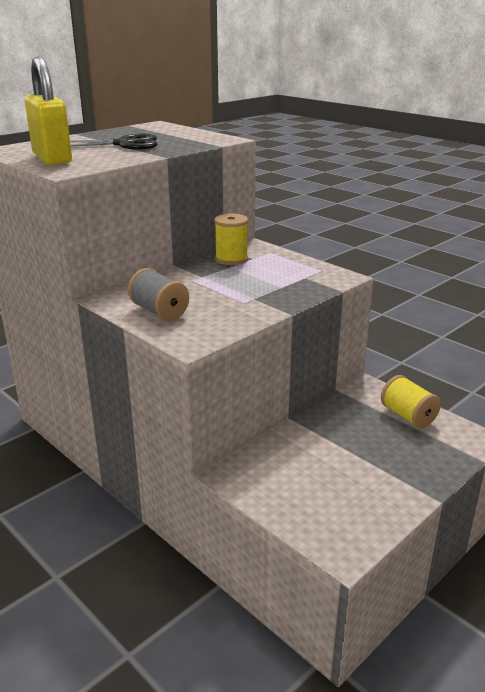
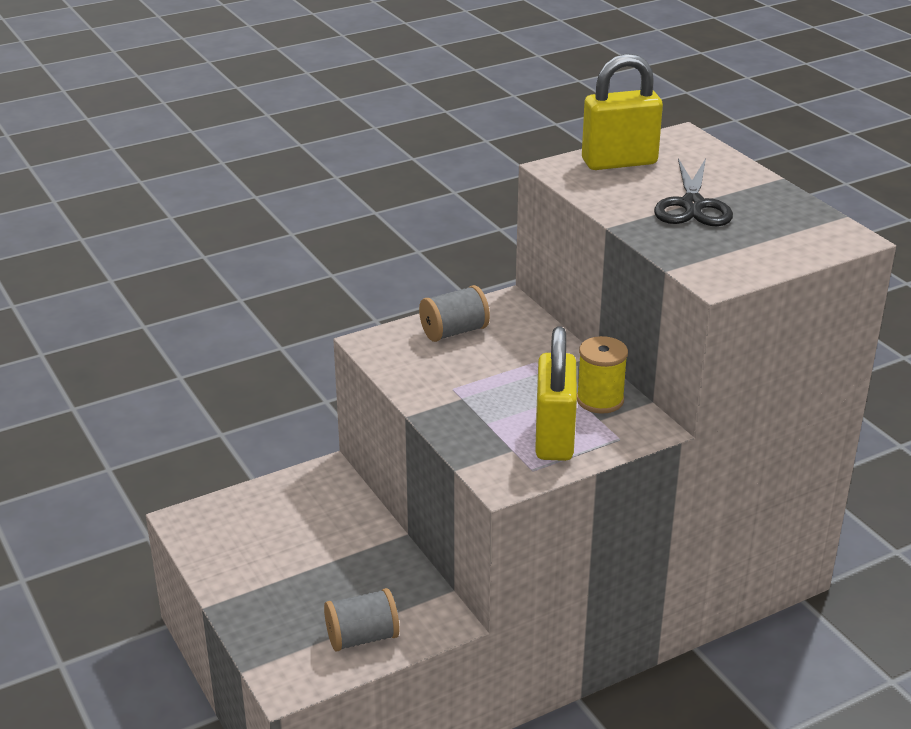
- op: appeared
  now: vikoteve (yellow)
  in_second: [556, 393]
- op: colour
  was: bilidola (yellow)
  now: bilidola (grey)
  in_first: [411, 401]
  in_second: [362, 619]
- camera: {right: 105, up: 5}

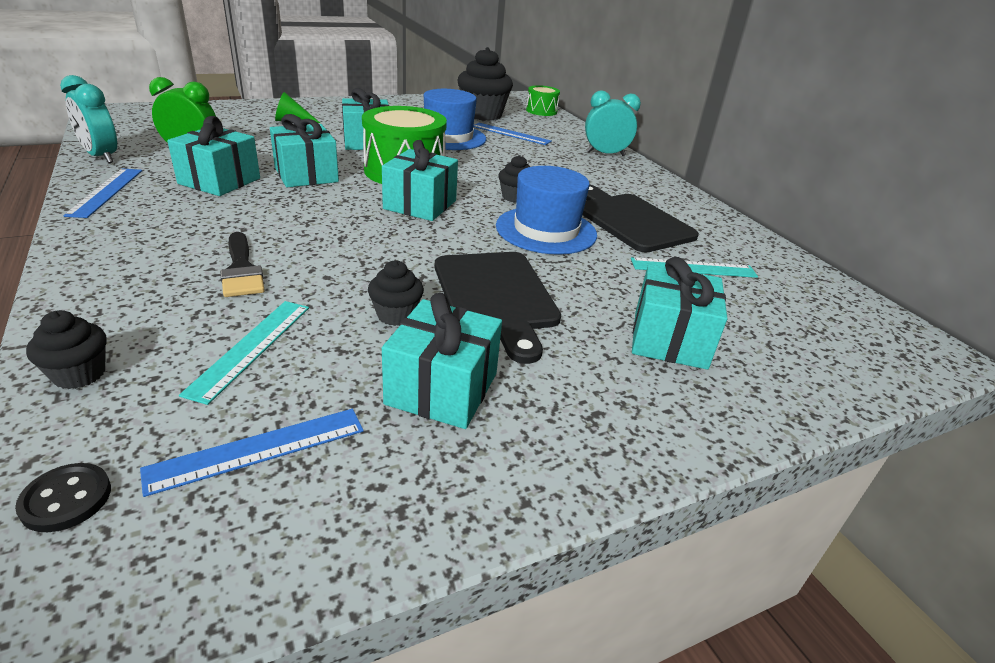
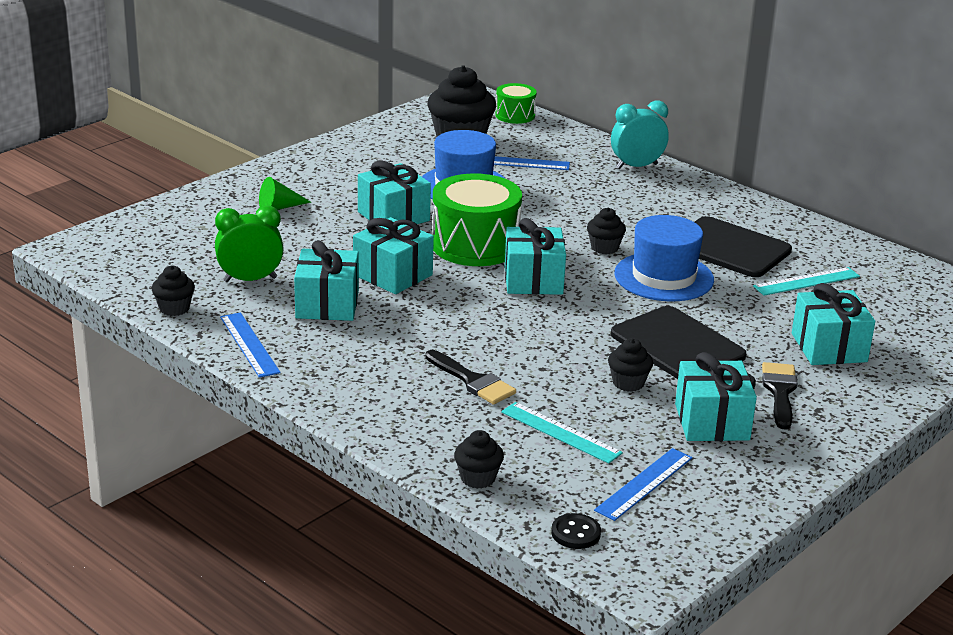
- op: appeared
  now: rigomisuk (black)
  in_second: [780, 396]
- op: exchanged
  was: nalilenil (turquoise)
  now: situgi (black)
  in_first: [88, 119]
  in_second: [173, 290]
- op: spun
  was: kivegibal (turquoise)
  in_first: [244, 353]
  in_second: [562, 433]
  clockwise: -45
- camera: {right: -20, up: -5}

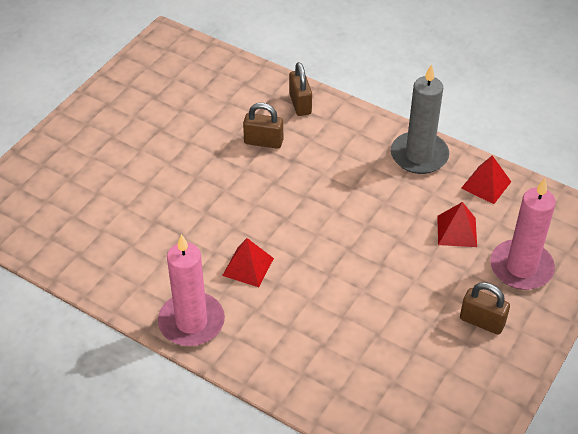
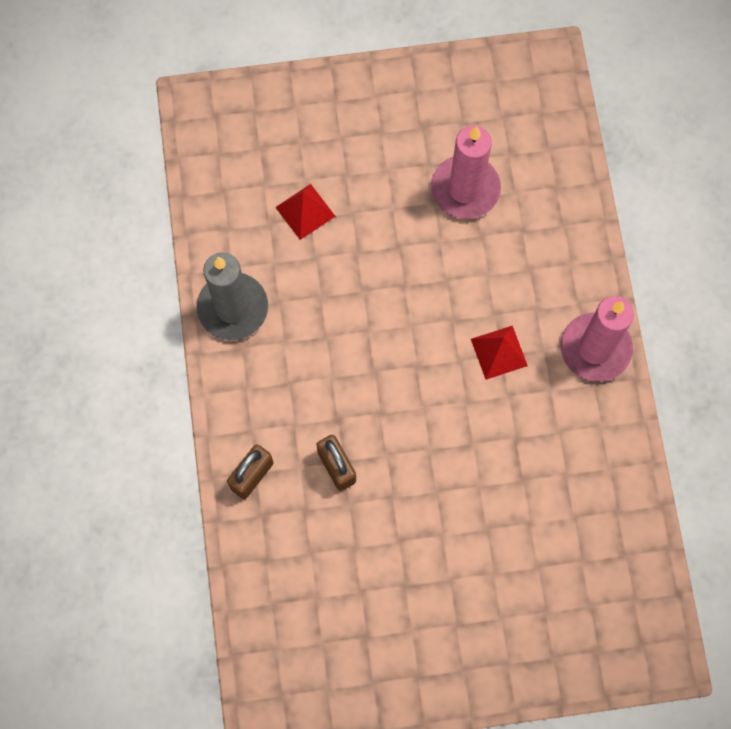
- op: missing
  was: vikoteve (brown)
  in_first: [485, 308]
- op: missing
  was: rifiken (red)
  in_first: [486, 179]
- op: relocated
  was: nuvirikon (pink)
  in_first: [523, 234]
  in_second: [466, 172]
- camera: {right: -130, up: 25}

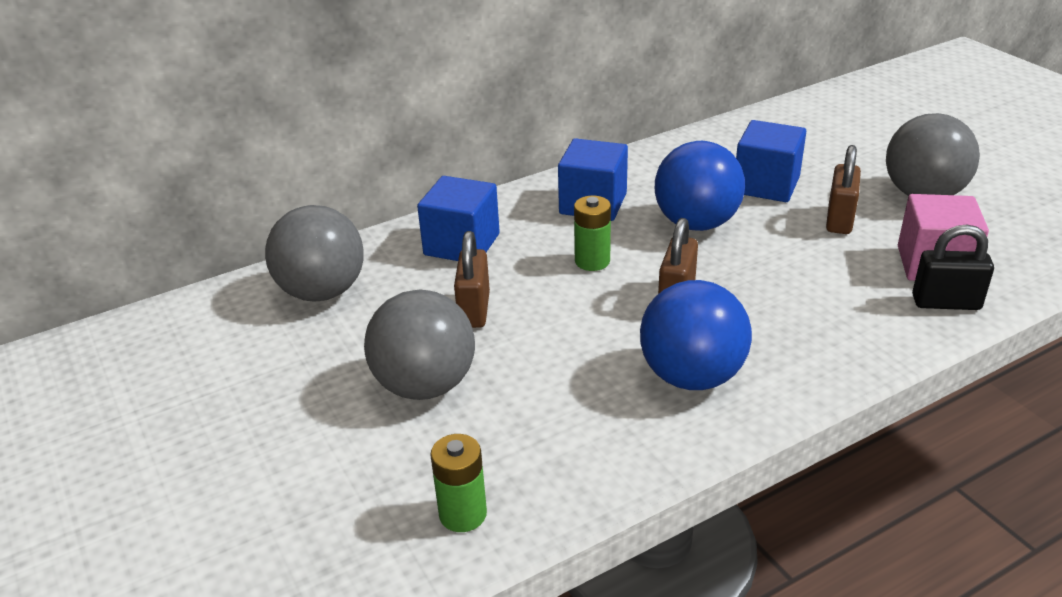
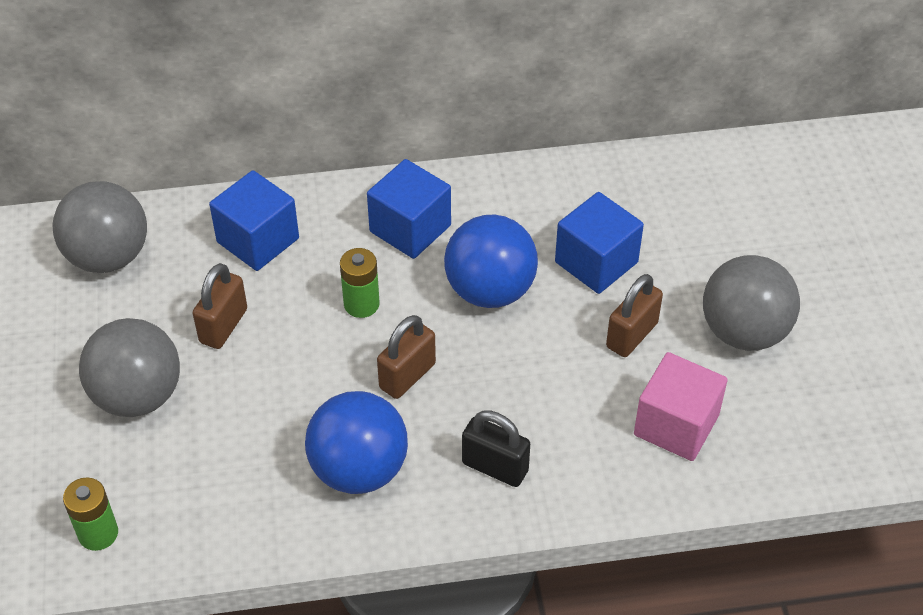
- op: relocated
  was: vikoteve (black)
  in_first: [953, 267]
  in_second: [496, 448]
- camera: {right: 20, up: 15}

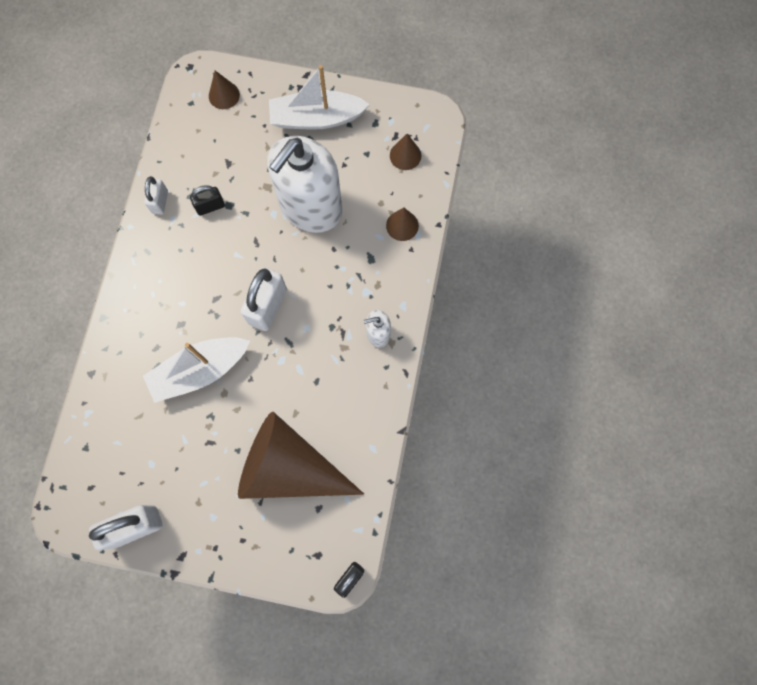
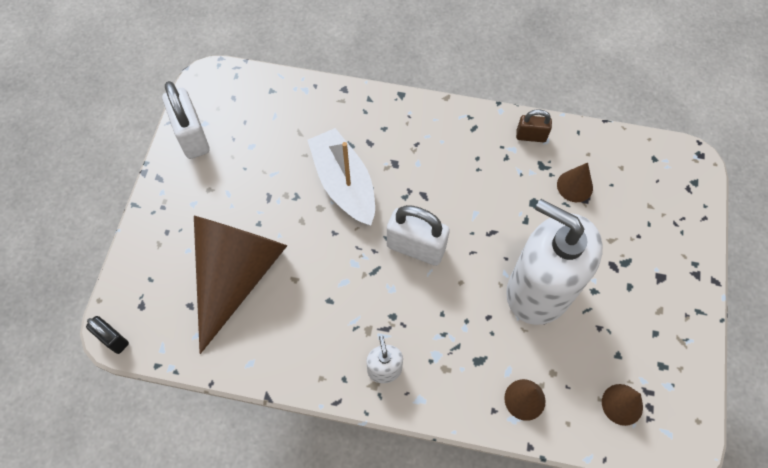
- op: missing
  was: vikoteve (black)
  in_first: [207, 200]
- op: missing
  was: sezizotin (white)
  in_first: [319, 97]
- op: relocated
  was: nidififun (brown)
  in_first: [224, 90]
  in_second: [575, 182]
- op: colour
  was: vikoteve (white)
  now: vikoteve (brown)
  in_first: [156, 195]
  in_second: [534, 126]
- camera: {right: 90, up: -10}

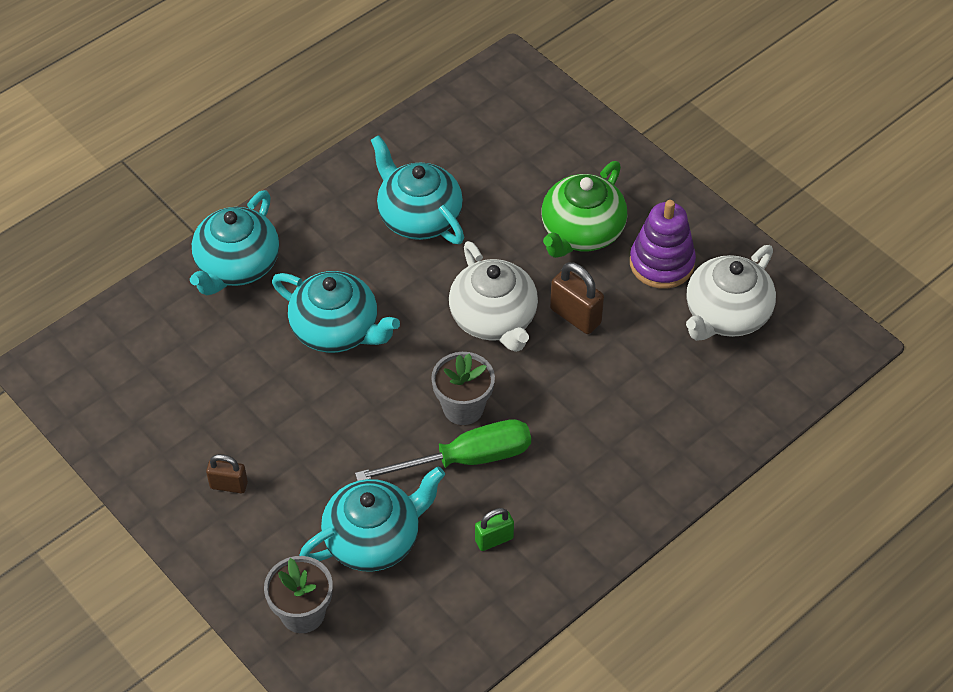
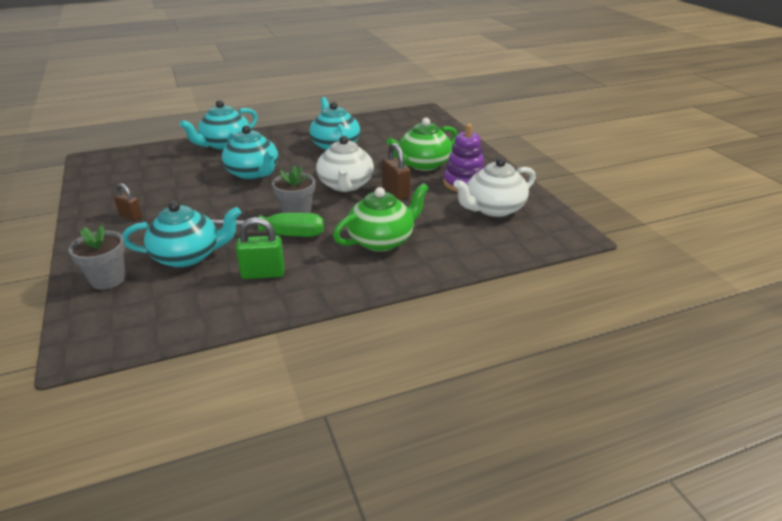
- op: appeared
  now: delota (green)
  in_second: [381, 217]
- op: size
  was: vikoteve (green)
  in_first: [494, 529]
  in_second: [260, 248]
  ratio: 1.53
- camera: {right: 20, up: -20}

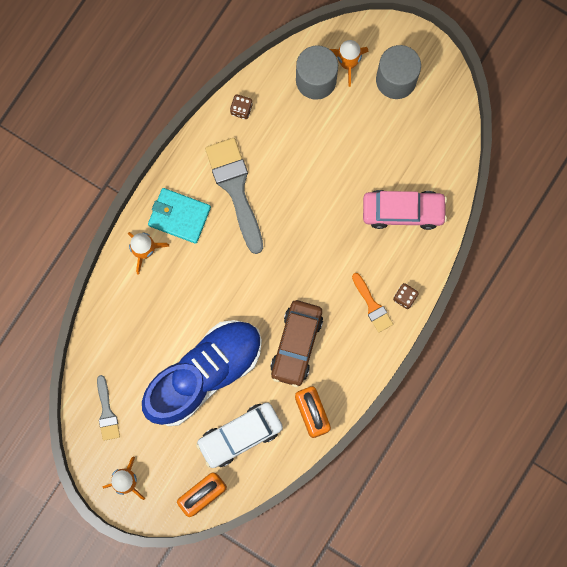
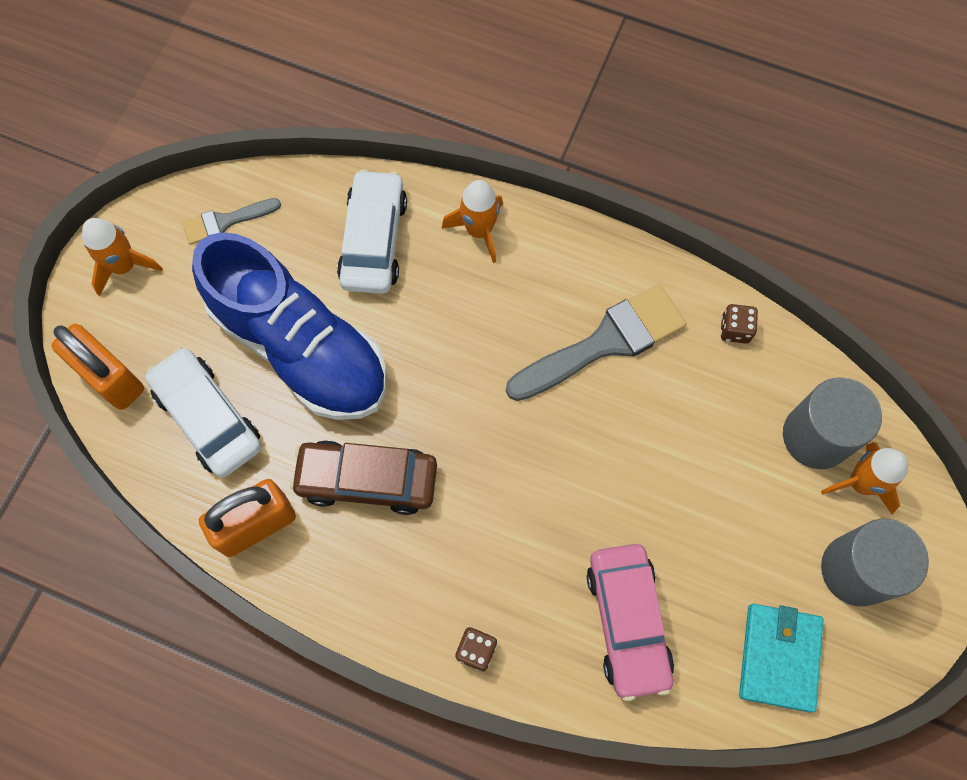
- op: missing
  was: rigomisuk (orange)
  in_first: [372, 303]
- op: appeared
  now: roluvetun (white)
  in_second: [372, 231]
- op: relocated
  was: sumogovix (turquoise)
  in_first: [179, 216]
  in_second: [781, 658]
- camera: {right: 80, up: -10}

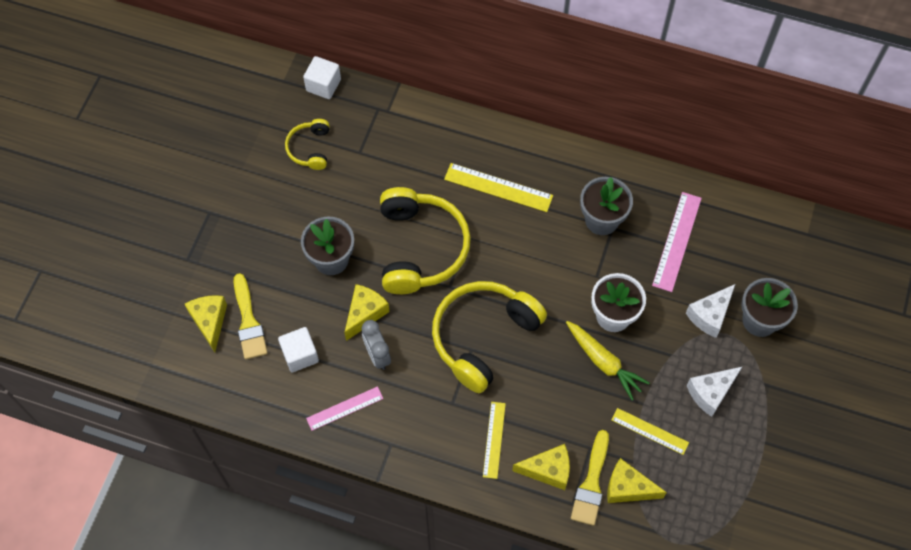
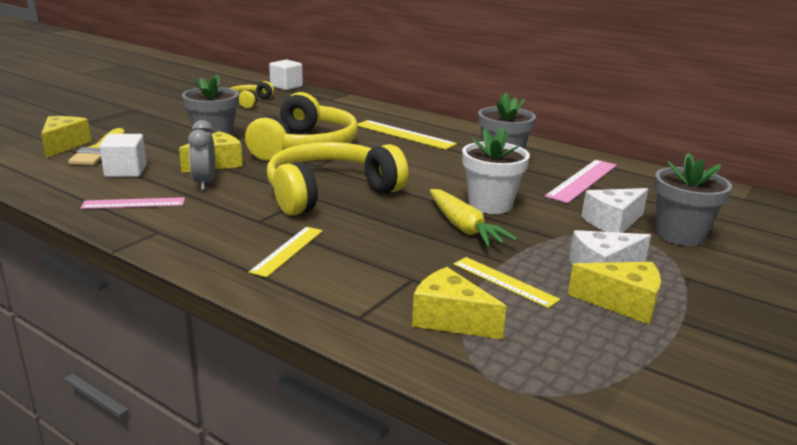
- op: missing
  was: rigomisuk (yellow)
  in_first: [590, 478]
- op: relocated
  was: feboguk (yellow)
  in_first: [541, 467]
  in_second: [614, 293]
- camera: {right: 15, up: -40}

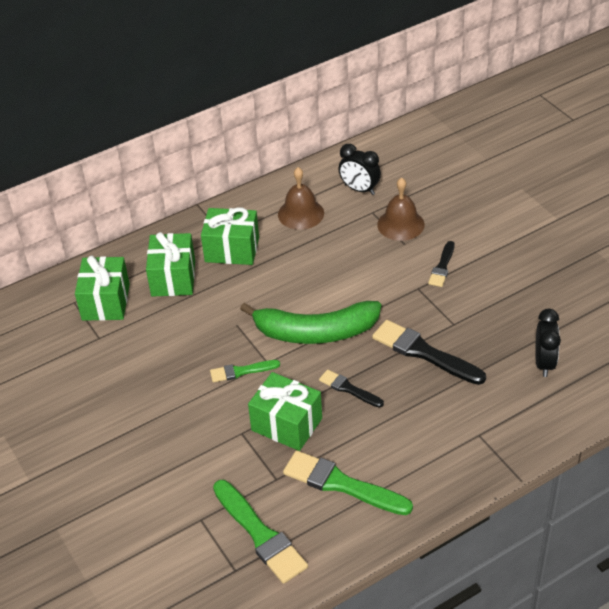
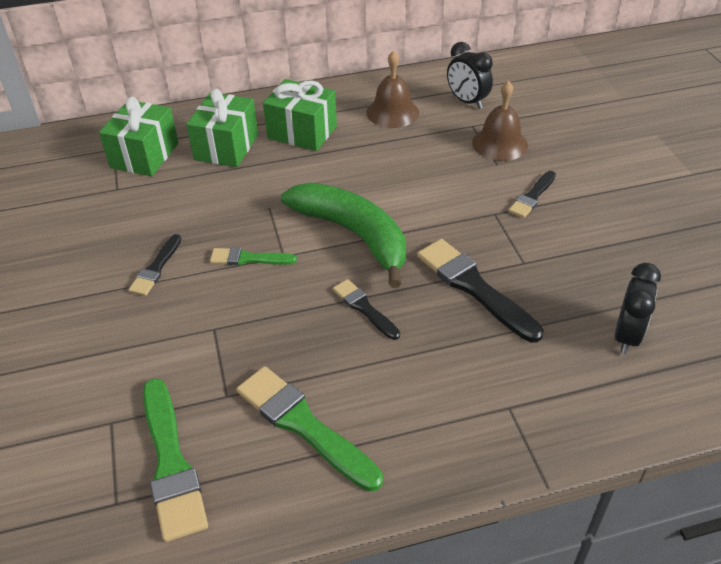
- op: missing
  was: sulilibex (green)
  in_first: [285, 411]
- op: appeared
  now: rigomisuk (black)
  in_second: [155, 265]
- op: spun
  was: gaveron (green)
  in_first: [310, 322]
  in_second: [343, 235]
  clockwise: -150
- camera: {right: 15, up: 0}

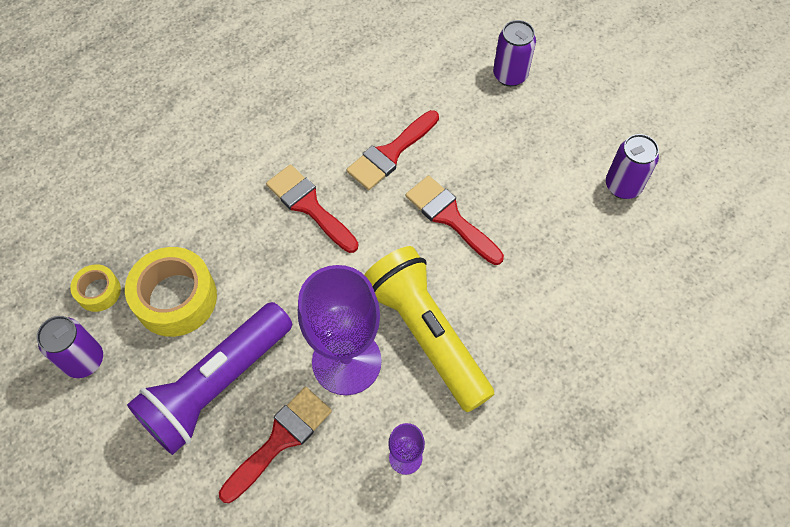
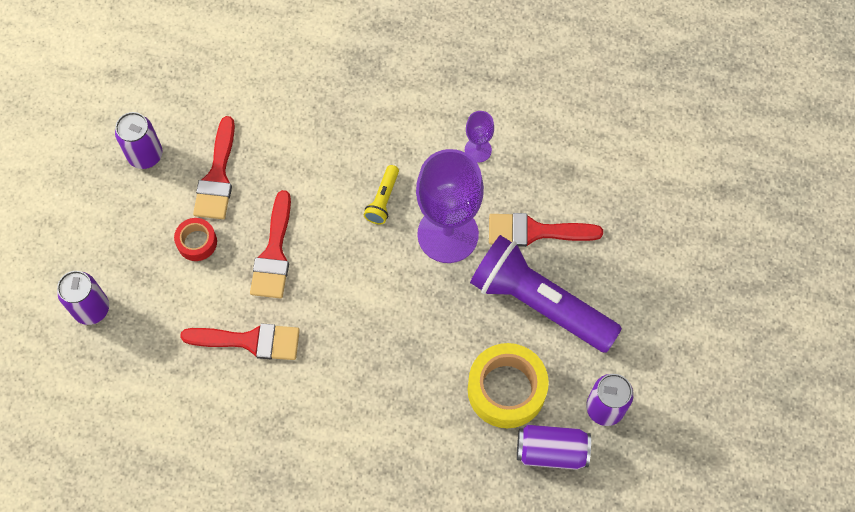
- op: appeared
  now: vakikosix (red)
  in_second: [195, 239]
- op: relocated
  was: rigomisuk (red)
  in_first: [312, 209]
  in_second: [214, 167]
- op: exchanged
  was: vakikosix (yellow)
  now: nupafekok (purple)
  in_first: [95, 288]
  in_second: [554, 447]
- op: spun
  was: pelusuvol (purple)
  in_first: [209, 378]
  in_second: [546, 294]
  clockwise: -150
- op: size
  was: pelusuvol (yellow)
  in_first: [429, 329]
  in_second: [381, 194]
  ratio: 0.42
- camera: {right: -130, up: 5}

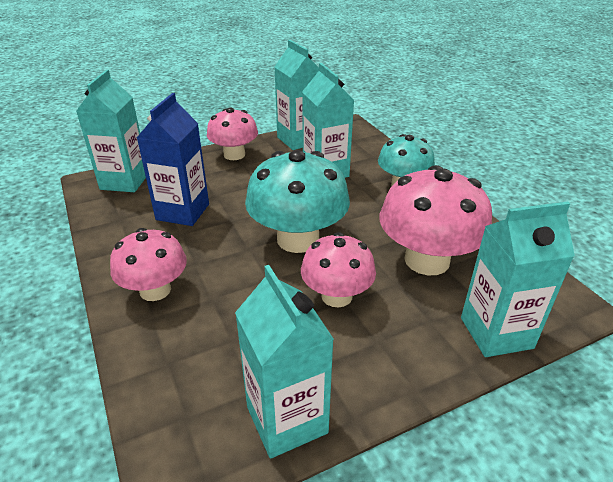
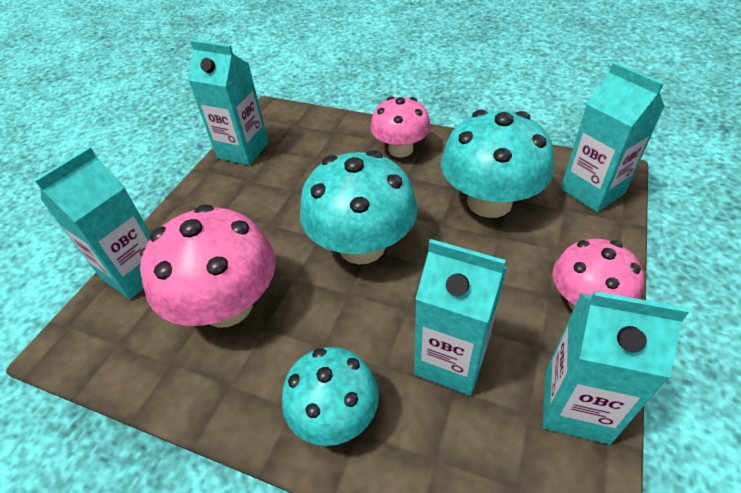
- op: missing
  was: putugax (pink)
  in_first: [338, 270]
- op: exchanged
  was: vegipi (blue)
  now: putugax (turquoise)
  in_first: [173, 159]
  in_second: [497, 164]
- camera: {right: 140, up: 10}

